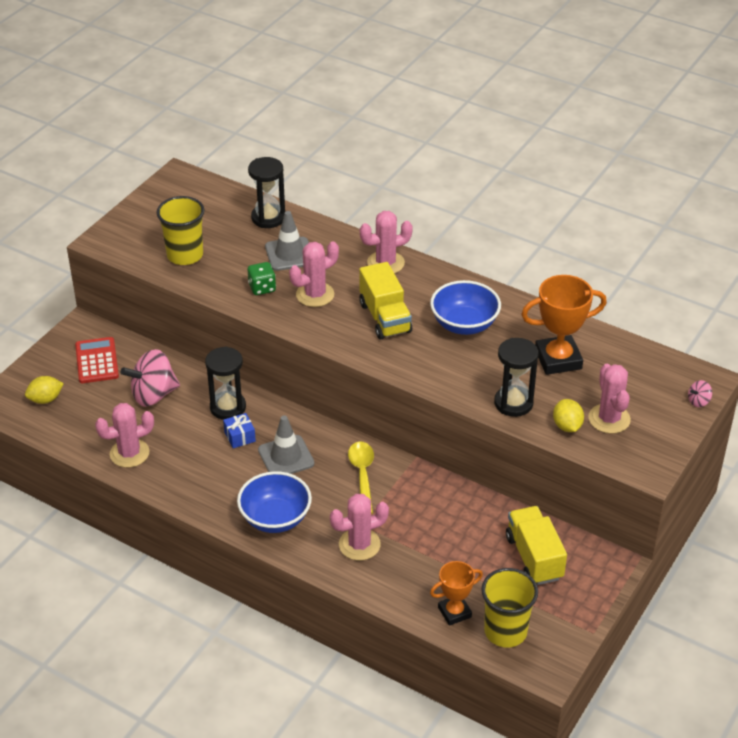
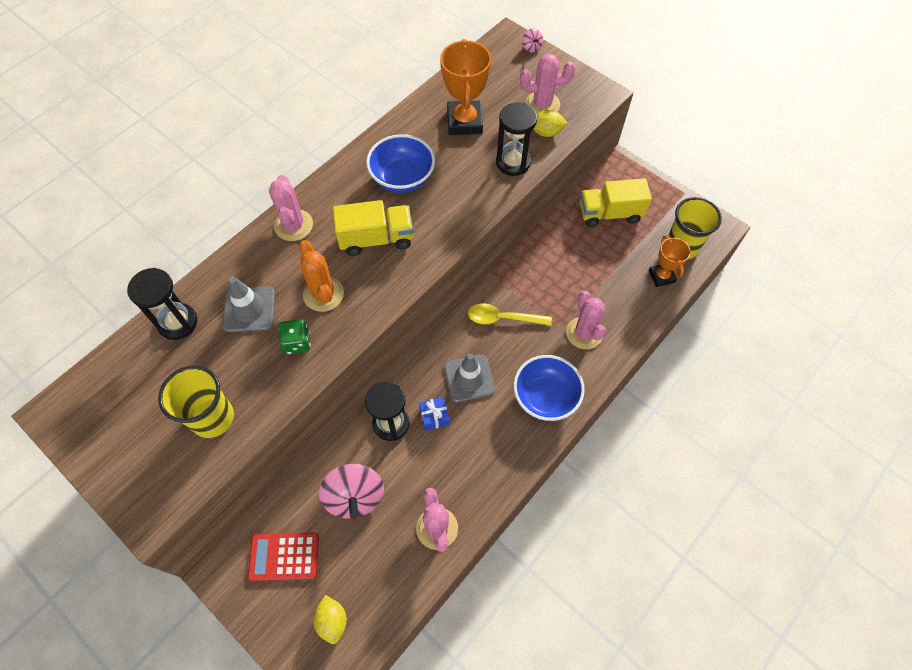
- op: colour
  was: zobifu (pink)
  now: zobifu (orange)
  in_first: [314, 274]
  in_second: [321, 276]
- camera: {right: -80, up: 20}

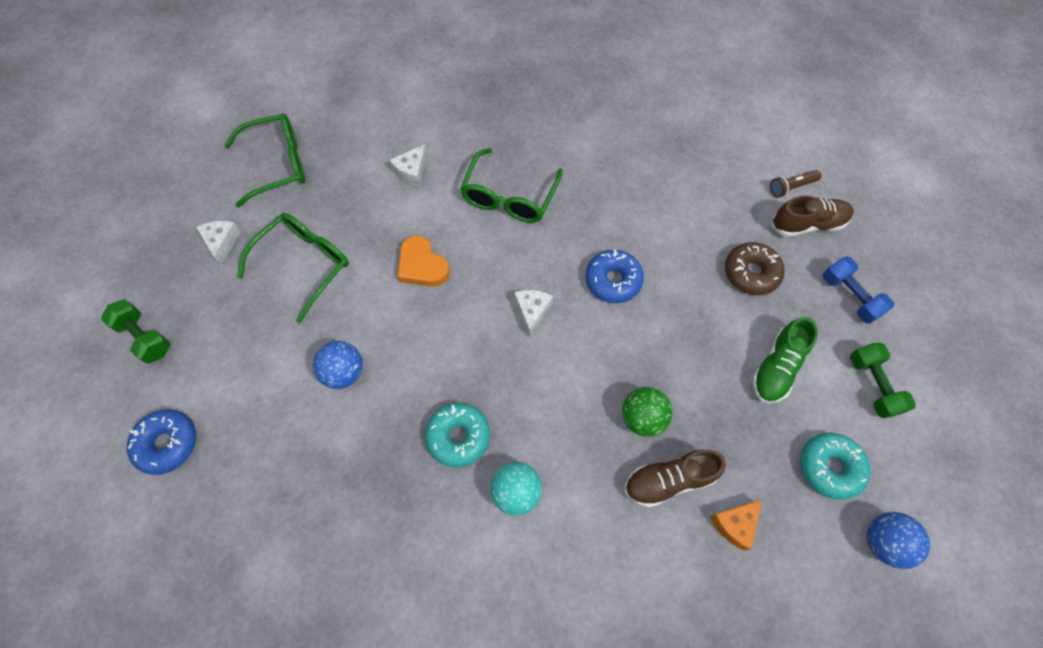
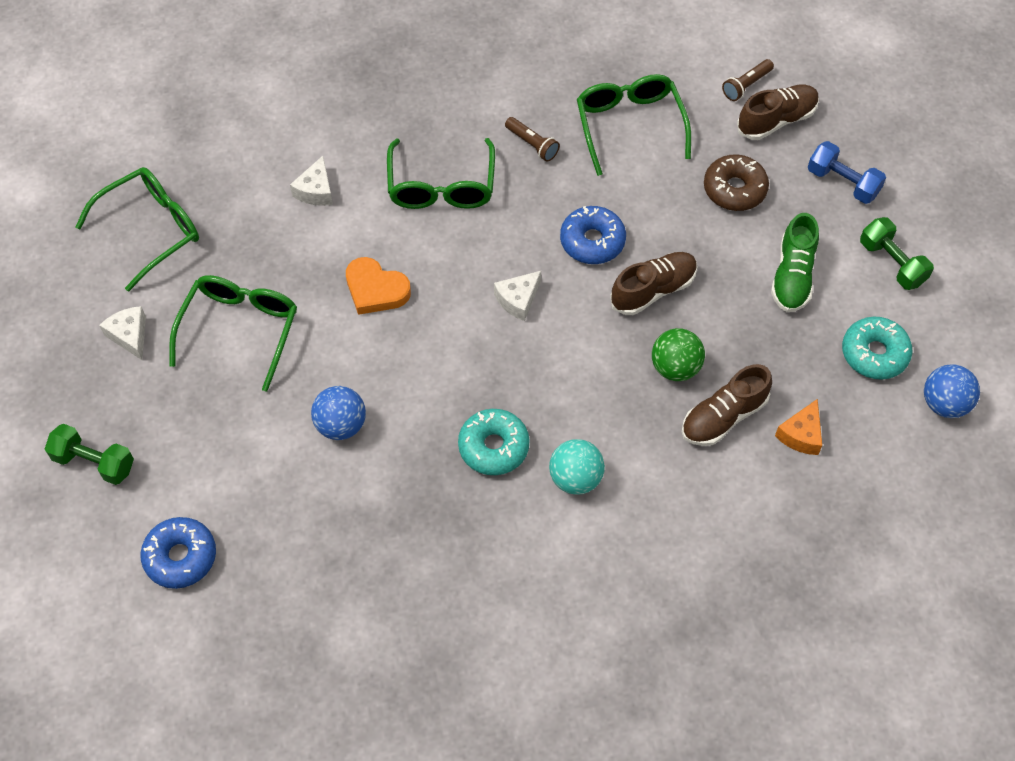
- op: appeared
  now: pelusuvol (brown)
  in_second: [532, 139]
- op: appeared
  now: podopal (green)
  in_second: [634, 125]
- op: appeared
  now: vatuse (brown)
  in_second: [654, 283]
- op: spun
  was: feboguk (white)
  in_first: [533, 313]
  in_second: [517, 296]
  clockwise: -120
- camera: {right: -20, up: -5}

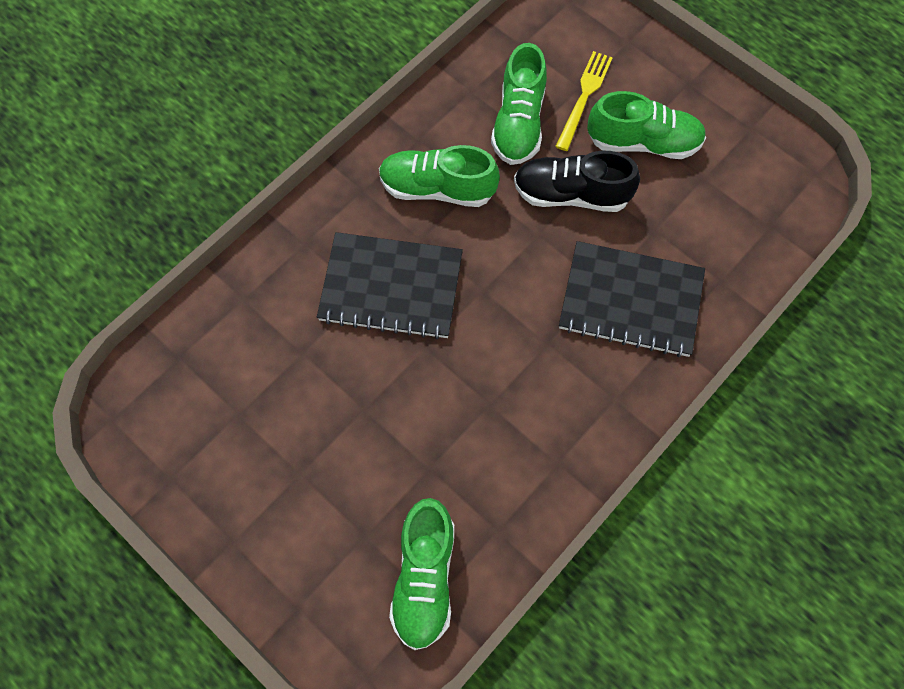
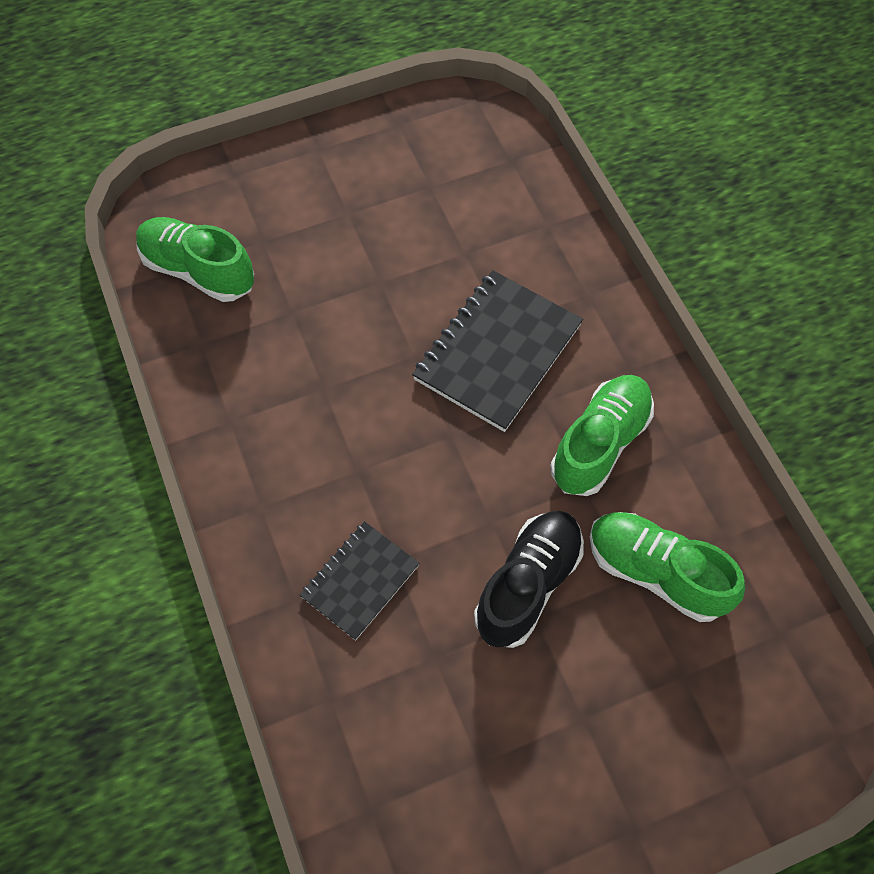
- op: missing
  was: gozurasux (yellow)
  in_first: [584, 101]
- op: missing
  was: vatuse (green)
  in_first: [646, 125]
- op: size
  was: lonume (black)
  in_first: [632, 299]
  in_second: [360, 581]
  ratio: 0.61
- camera: {right: 115, up: -5}

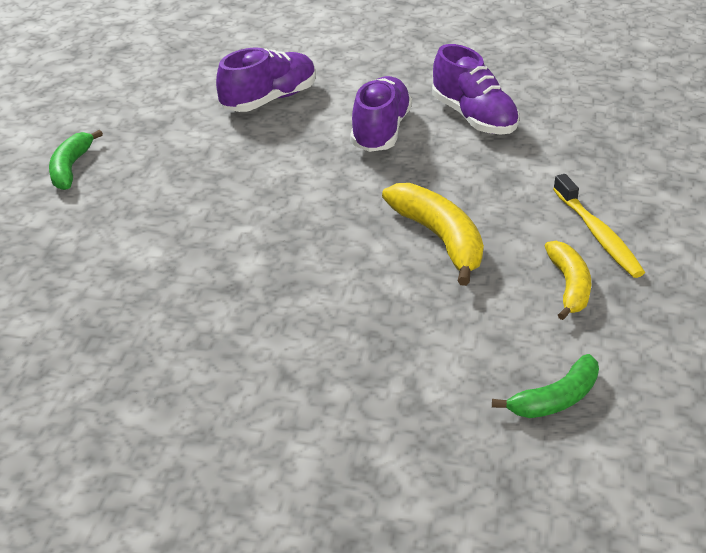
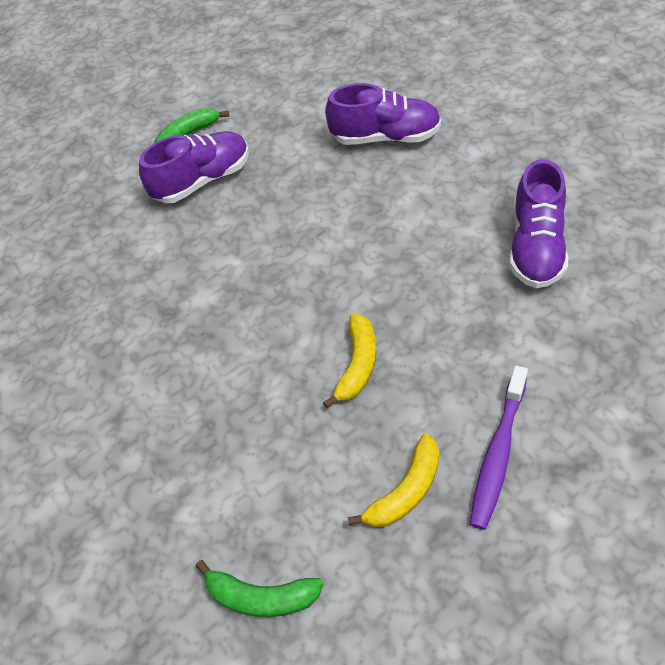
- op: relocated
  was: vatuse (purple)
  in_first: [381, 114]
  in_second: [194, 167]
- op: colour
  was: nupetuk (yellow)
  now: nupetuk (purple)
  in_first: [599, 226]
  in_second: [499, 447]
- op: size
  was: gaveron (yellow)
  in_first: [433, 234]
  in_second: [349, 361]
  ratio: 0.67
- camera: {right: 50, up: 15}

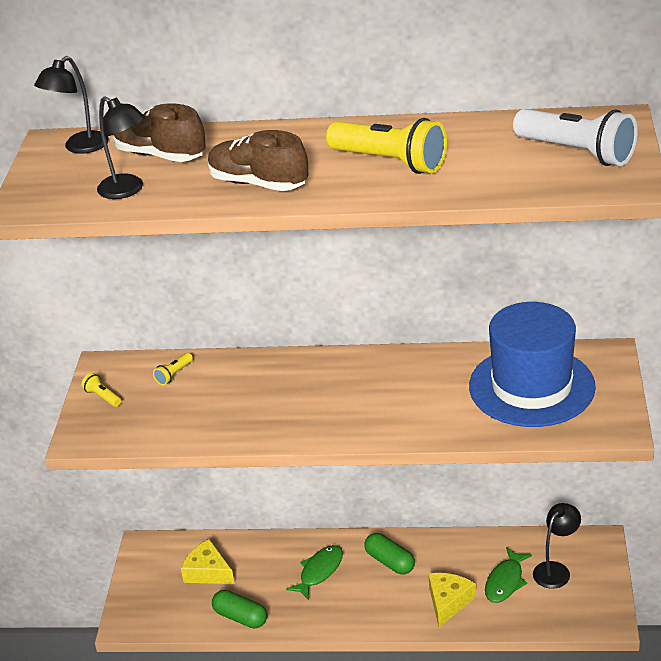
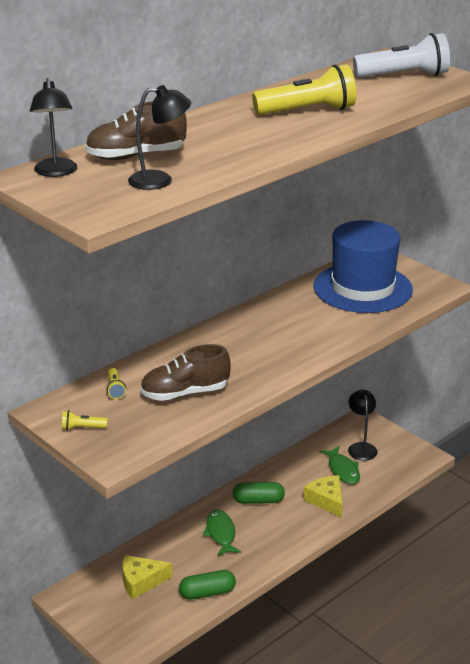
- op: relocated
  was: vatuse (brown)
  in_first: [258, 160]
  in_second: [185, 372]
- camera: {right: -50, up: -5}

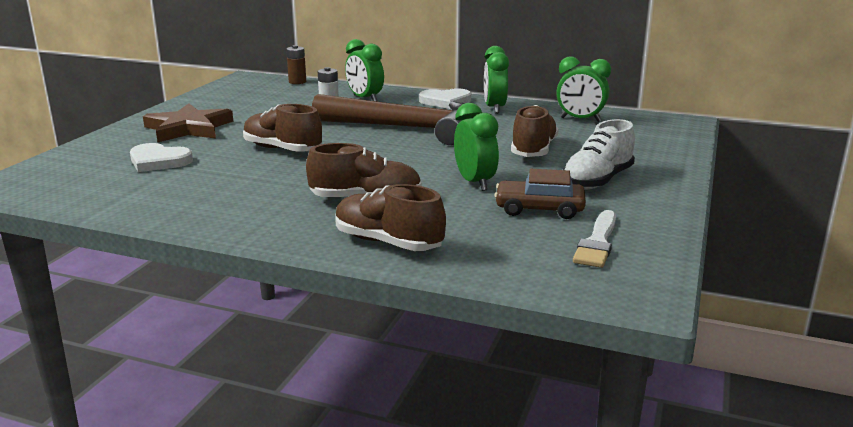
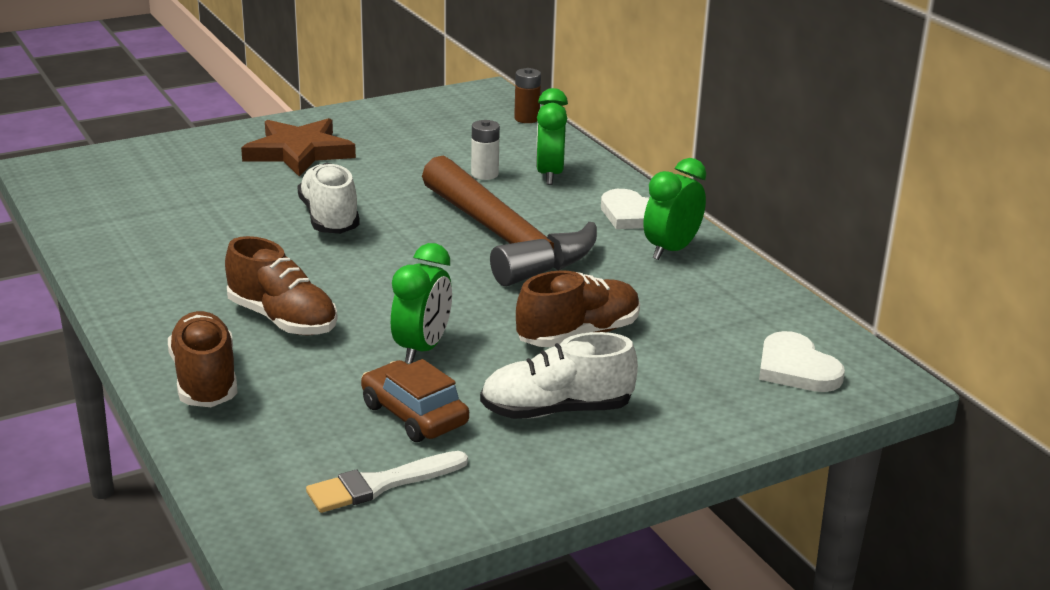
- op: missing
  was: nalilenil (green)
  in_first: [583, 89]
- op: relocated
  was: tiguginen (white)
  in_first: [161, 157]
  in_second: [802, 361]
- op: colour
  was: vatuse (brown)
  now: vatuse (white)
  in_first: [282, 128]
  in_second: [328, 198]
- camera: {right: 40, up: 5}

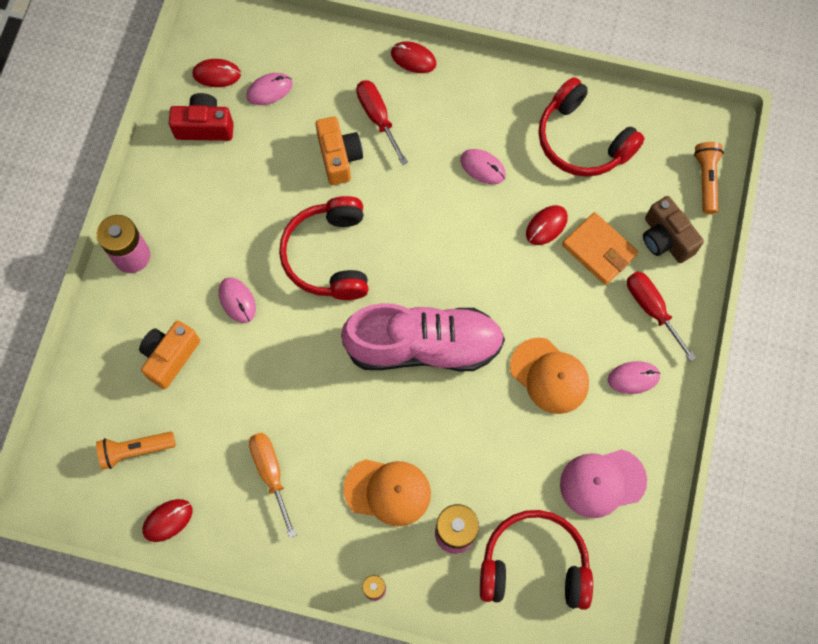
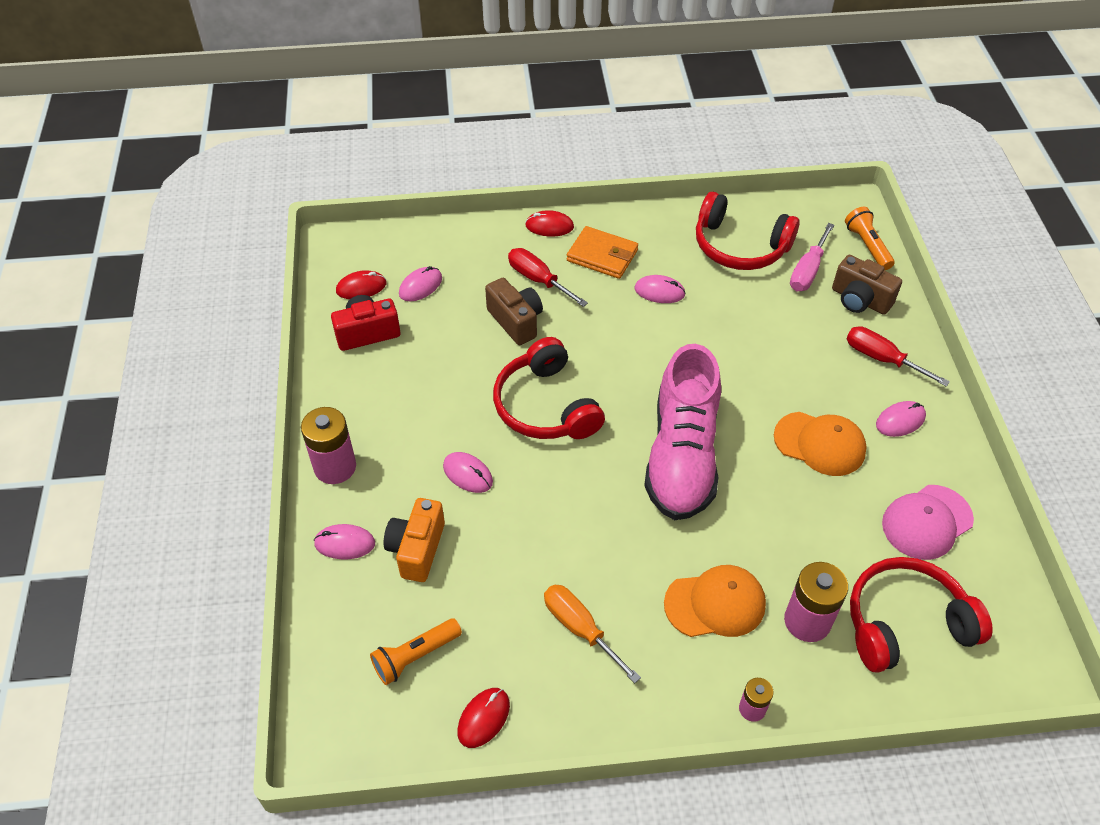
- op: missing
  was: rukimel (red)
  in_first: [547, 225]
- op: appeared
  now: rukimel (pink)
  in_second: [344, 542]
- op: appeared
  now: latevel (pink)
  in_second: [812, 257]
- op: relocated
  was: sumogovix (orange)
  in_first: [600, 248]
  in_second: [602, 252]
- op: colour
  was: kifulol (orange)
  now: kifulol (brown)
  in_first: [339, 150]
  in_second: [514, 311]
- op: spun
  was: vatuse (pink)
  in_first: [423, 337]
  in_second: [682, 432]
  clockwise: 120
- camera: {right: -20, up: -20}

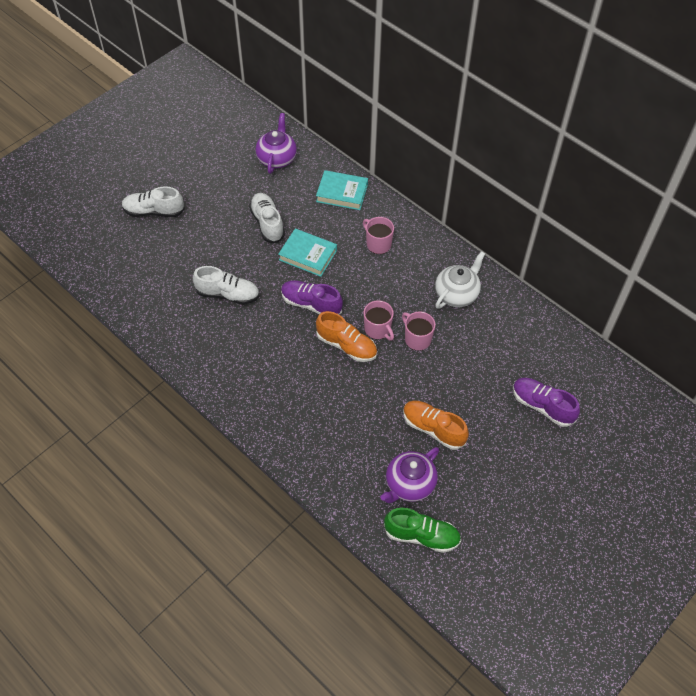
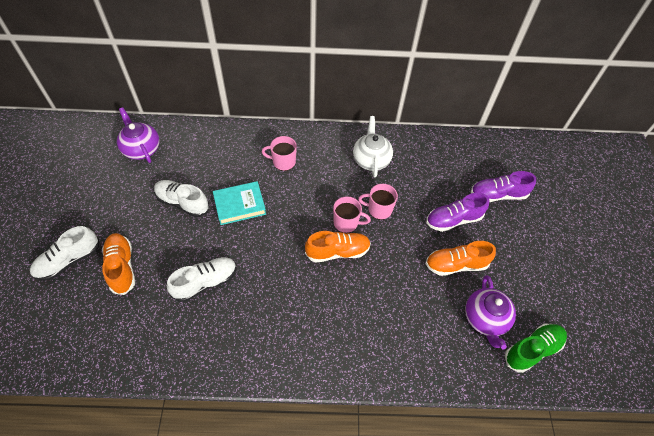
- op: missing
  was: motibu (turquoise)
  in_first: [342, 190]
- op: appeared
  now: vatuse (orange)
  in_second: [118, 264]
- op: relocated
  was: vatuse (purple)
  in_first: [312, 297]
  in_second: [457, 212]
- camera: {right: -45, up: 0}

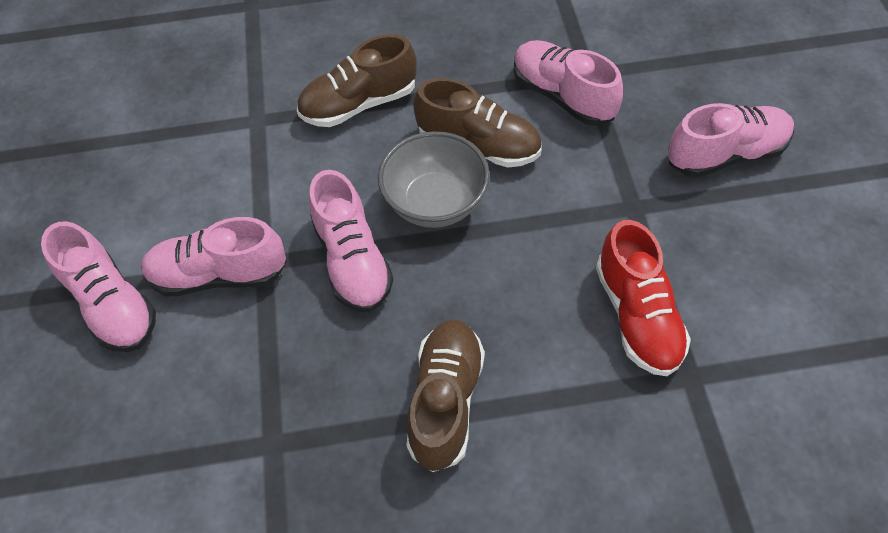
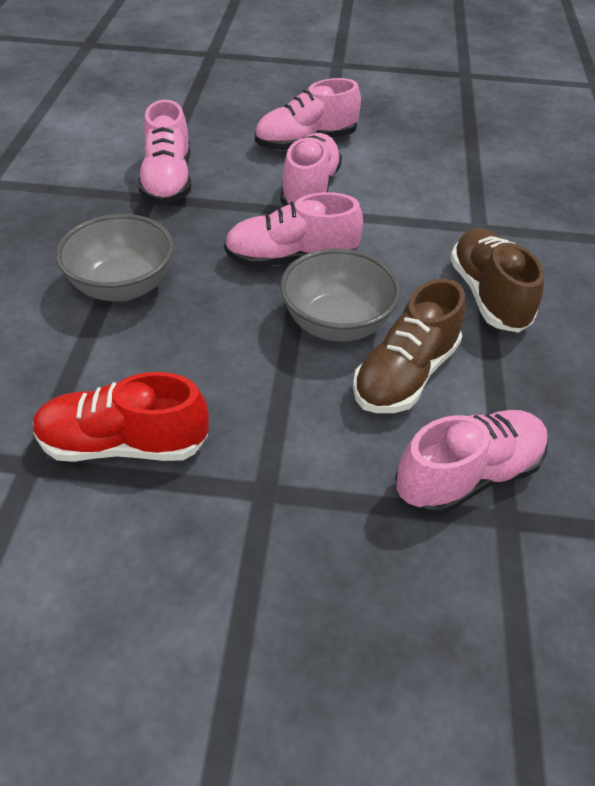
- op: relocated
  was: vatuse (pink)
  in_first: [731, 140]
  in_second: [164, 152]
- op: exchanged
  was: vatuse (brown)
  now: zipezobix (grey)
  in_first: [445, 395]
  in_second: [115, 258]
- camera: {right: 100, up: -10}

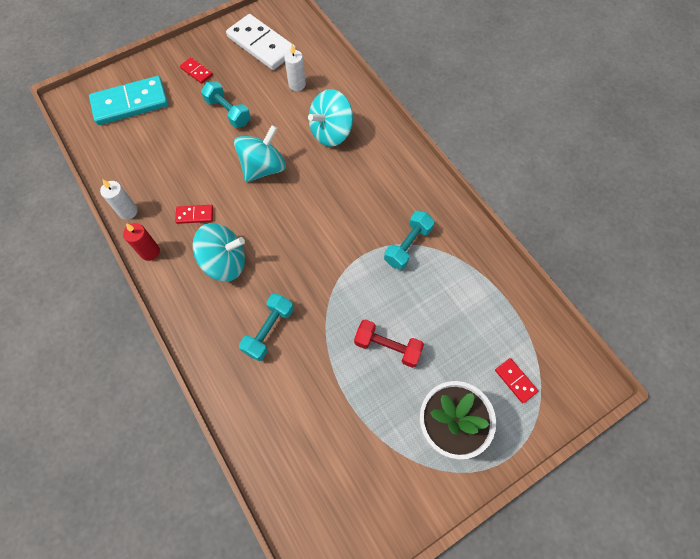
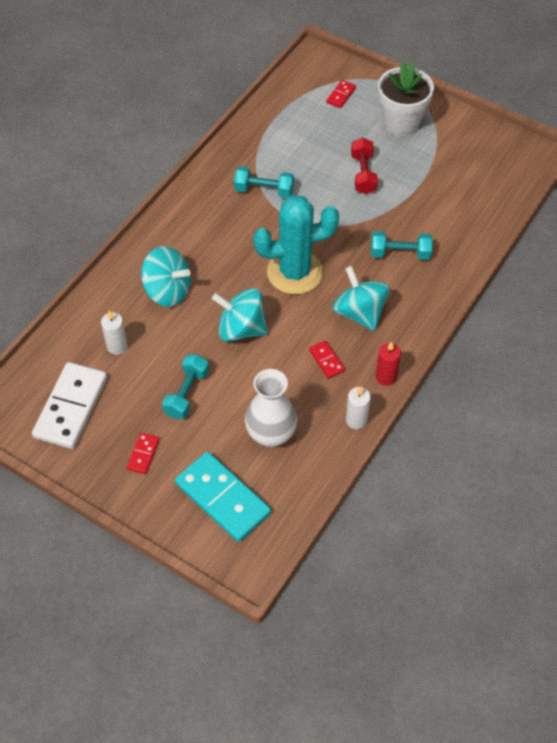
- op: appeared
  now: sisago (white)
  in_second: [271, 408]
- op: appeared
  now: zobifu (turquoise)
  in_second: [296, 245]
- camera: {right: -115, up: -10}

